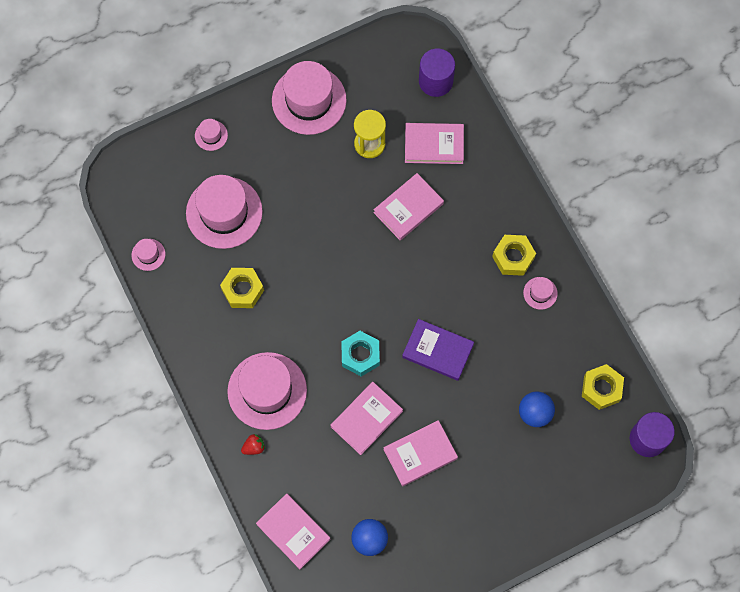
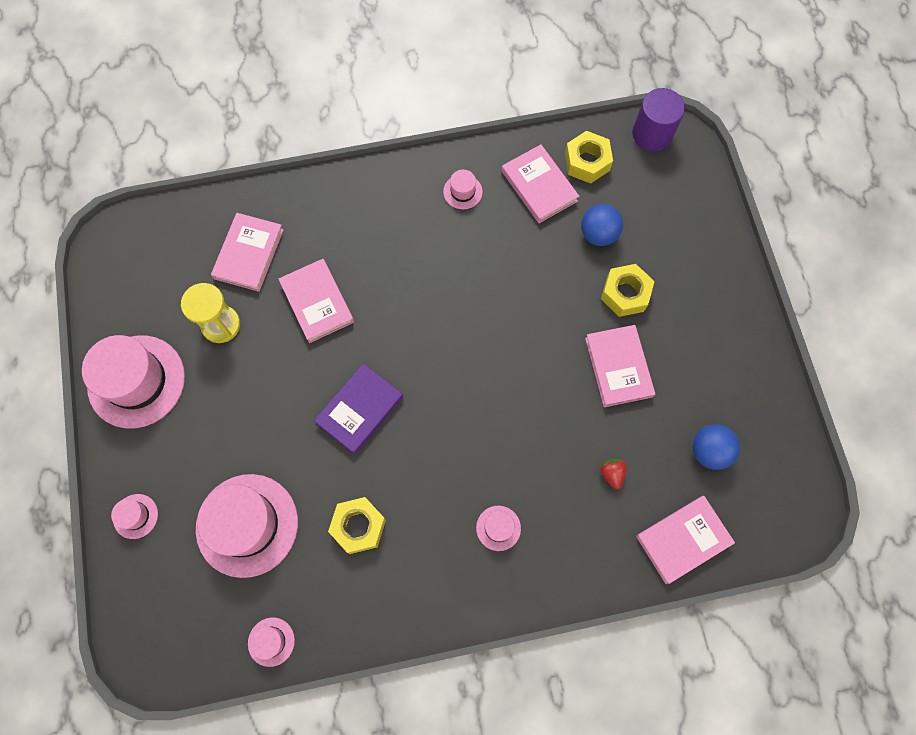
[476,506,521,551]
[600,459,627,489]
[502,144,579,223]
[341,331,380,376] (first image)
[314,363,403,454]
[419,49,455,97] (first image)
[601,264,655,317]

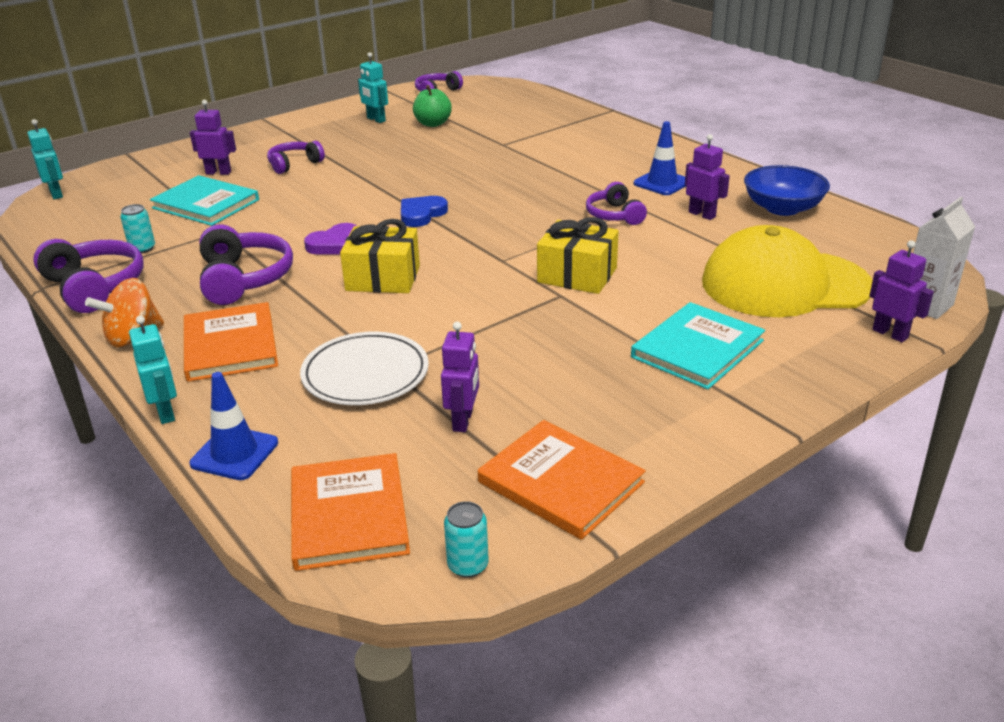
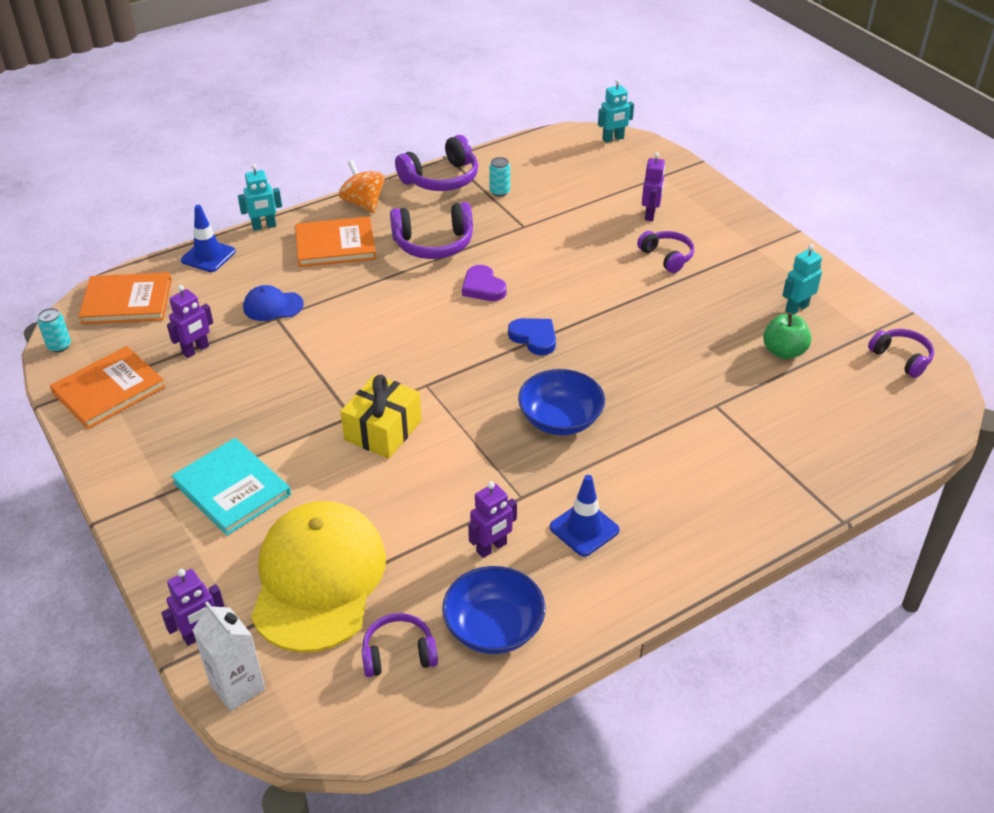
[150,175,259,226] (first image)
[243,285,304,321]
[340,219,420,293] (first image)
[167,285,213,358]
[362,613,438,677]
[518,369,605,435]

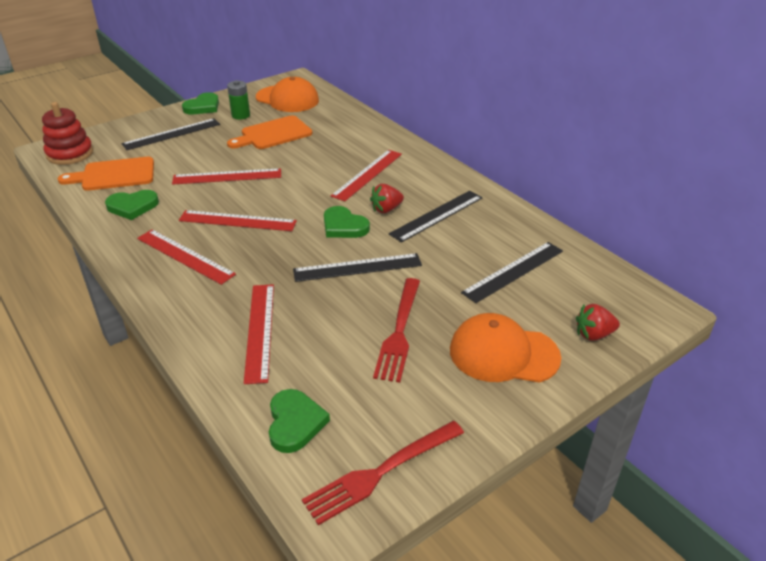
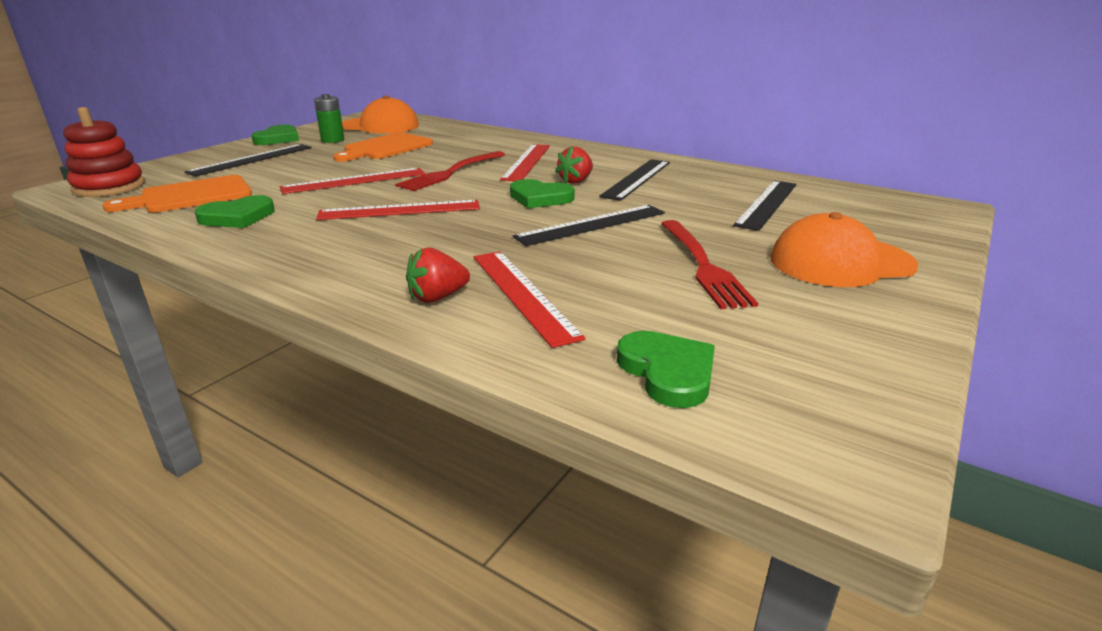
[137,229,236,285] (first image)
[395,151,505,191]
[406,247,470,303]

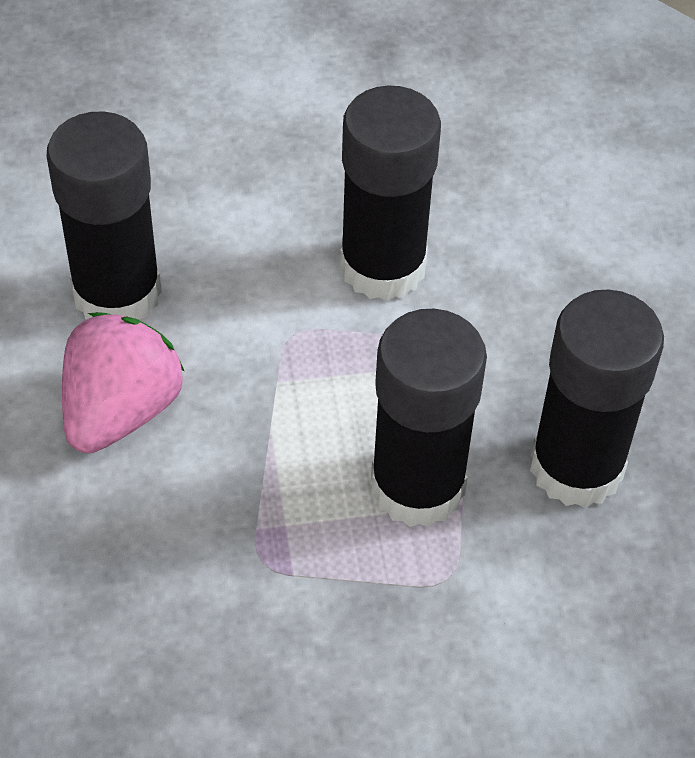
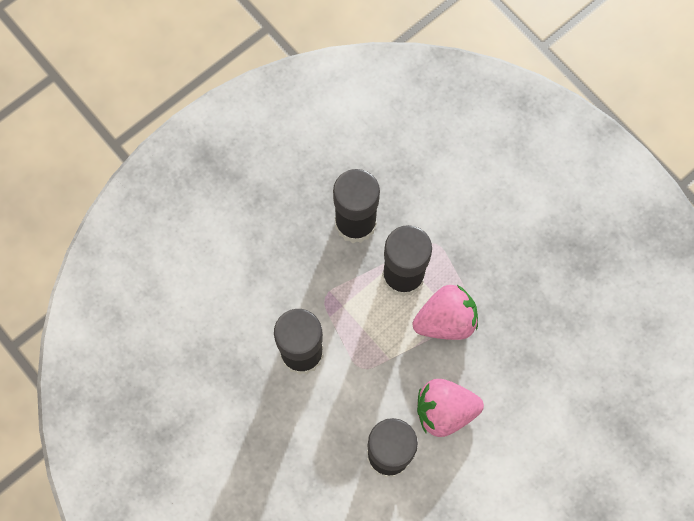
[412,285,478,340]

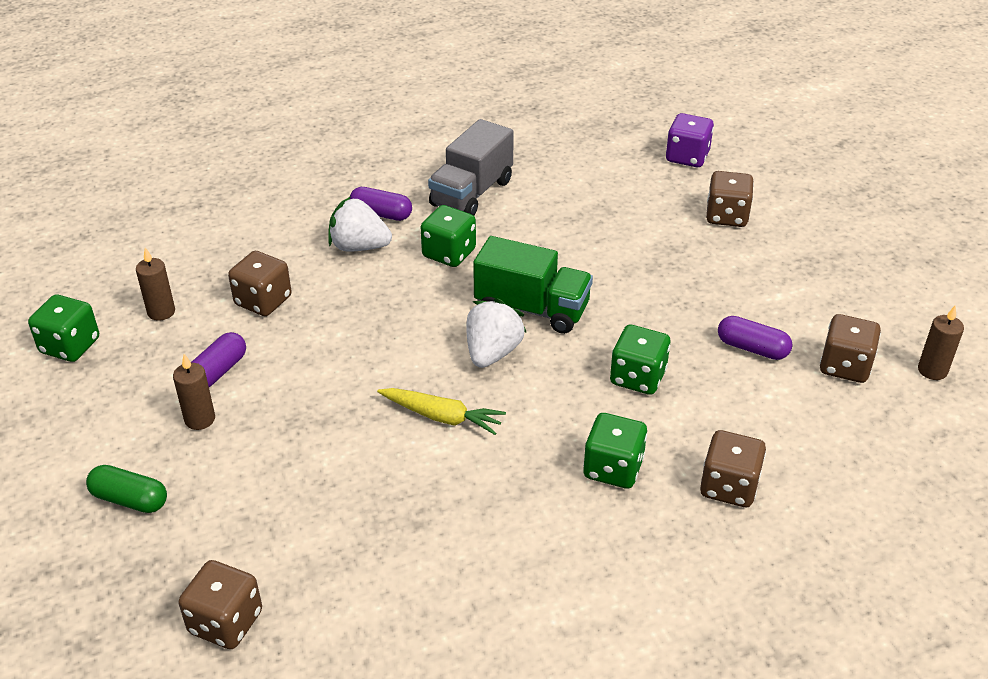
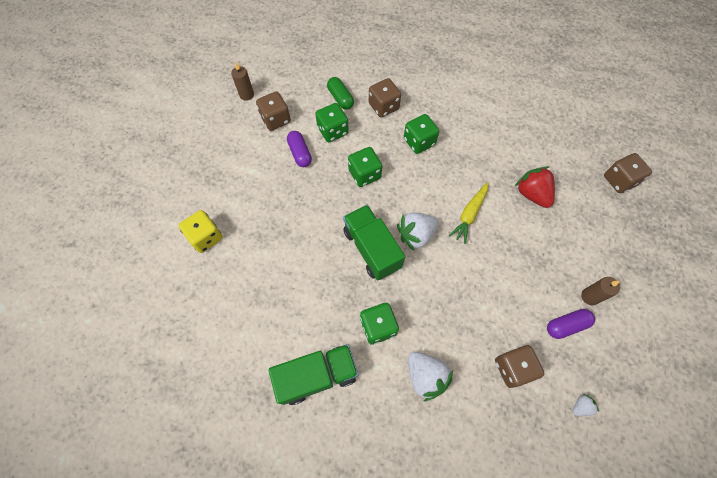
[315,103,349,142]
[327,77,354,110]
[573,394,599,416]
[350,187,412,221] (first image)
[449,183,488,244]
[268,344,358,405]
[666,113,714,167] (first image)
[179,210,223,253]
[515,166,555,208]

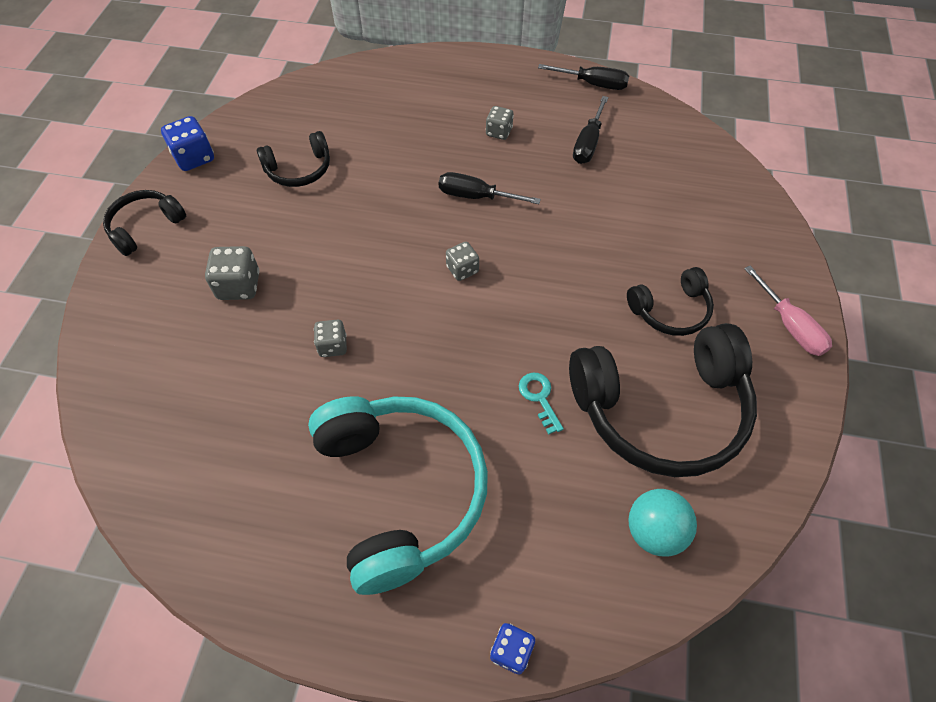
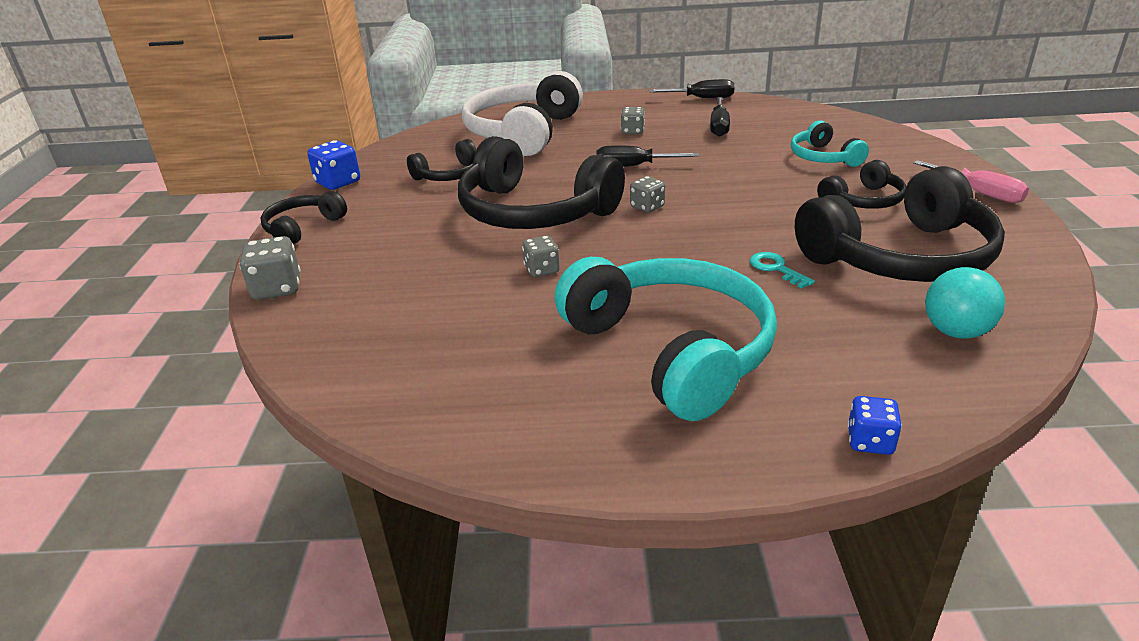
[239,236,301,300]
[458,136,625,229]
[462,71,583,156]
[791,120,869,167]

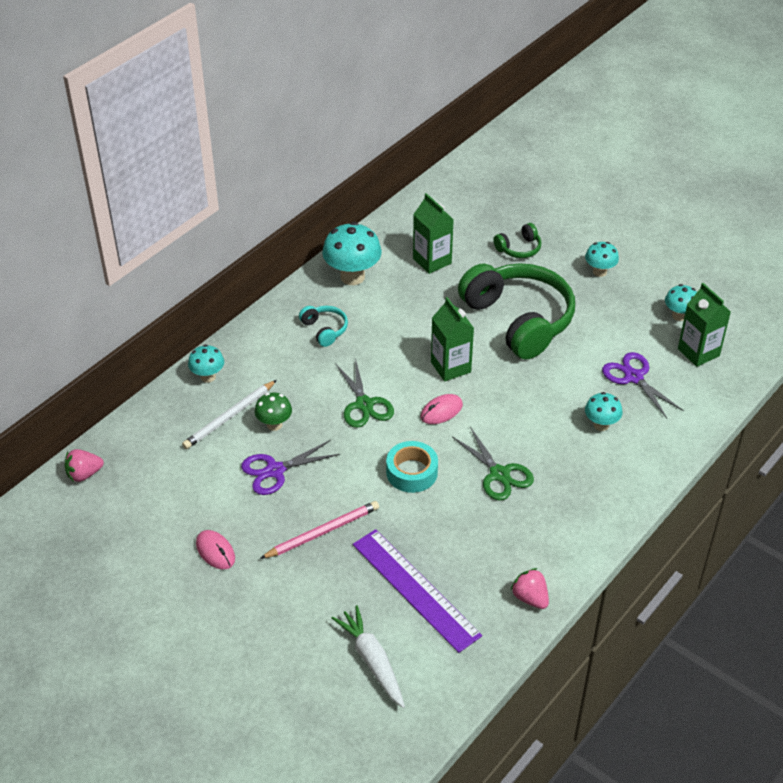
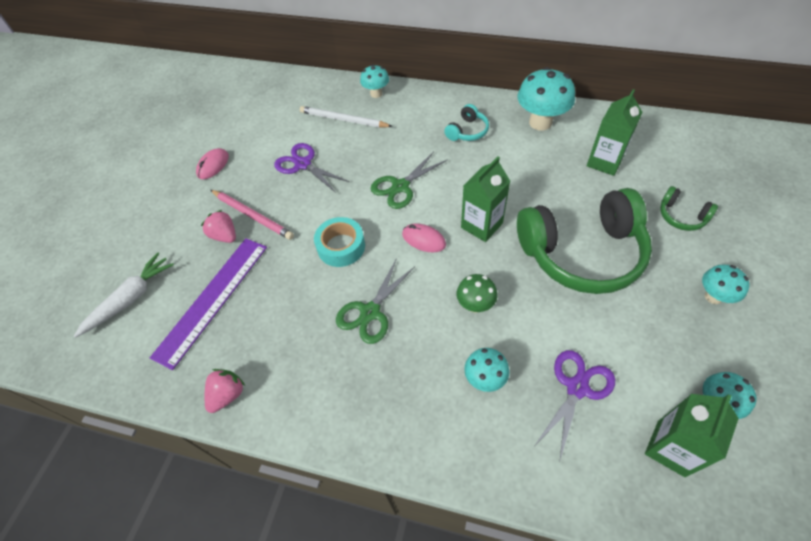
[201,210,236,243]
[457,274,497,313]
[517,188,652,294]

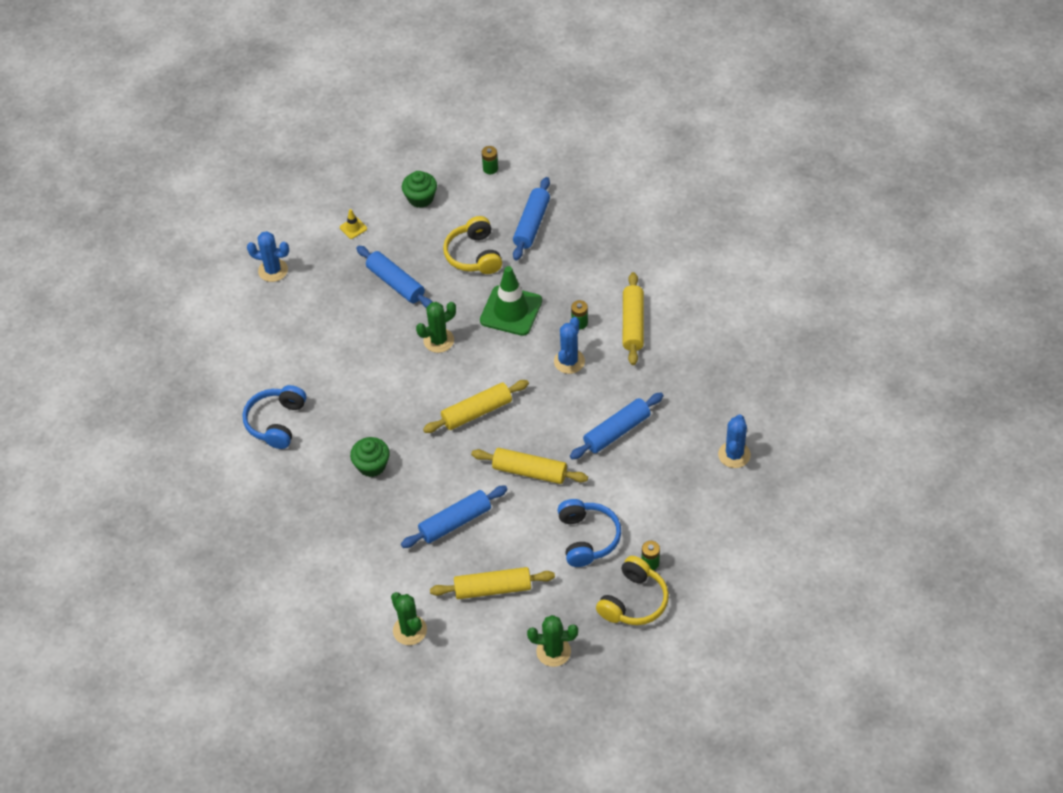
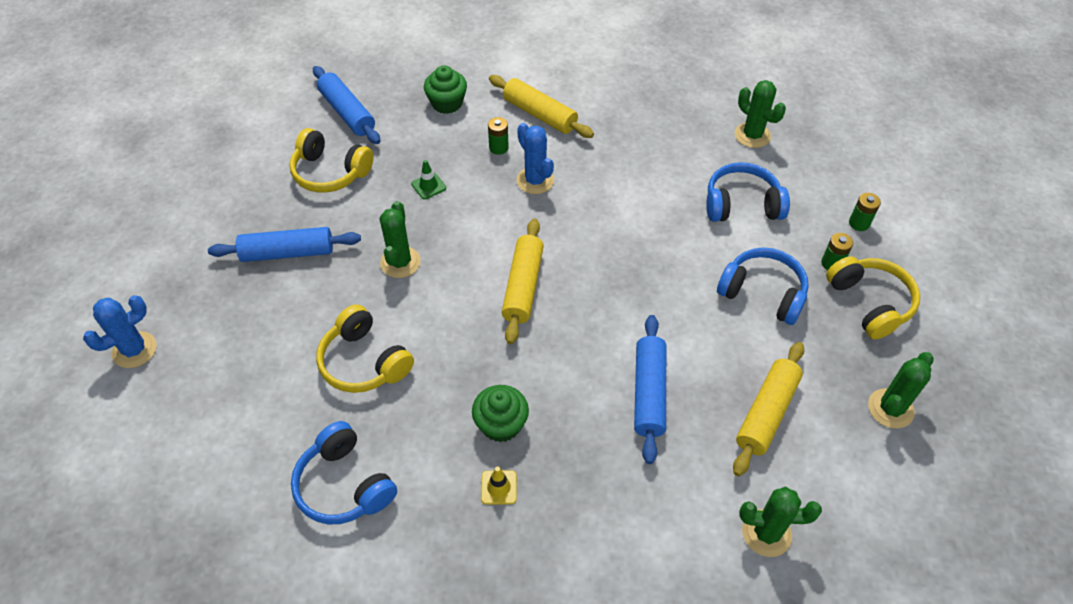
[481,466,517,505]
[424,66,467,114]
[471,448,588,484] (first image)
[411,160,446,199]
[849,193,881,231]
[570,392,664,460] (first image)
[735,80,786,148]
[316,304,414,393]
[706,162,790,222]

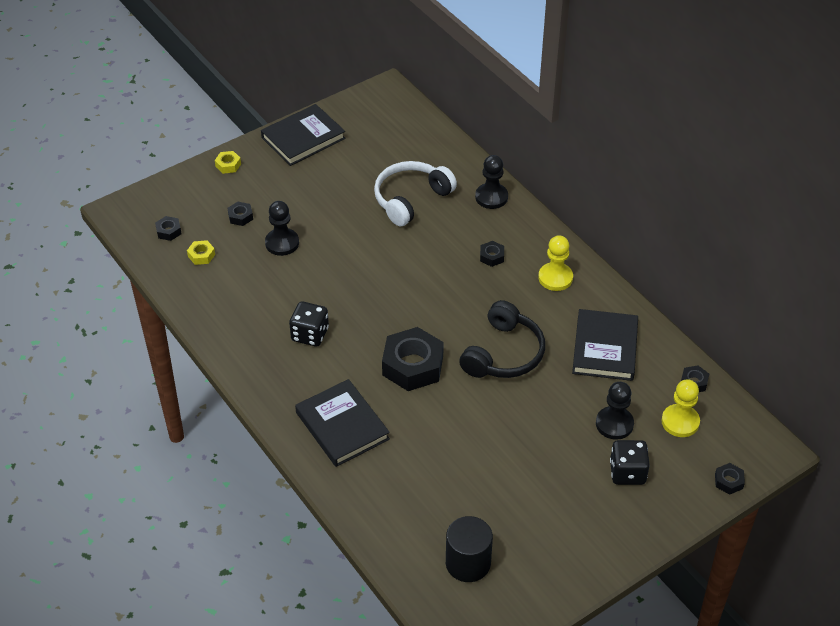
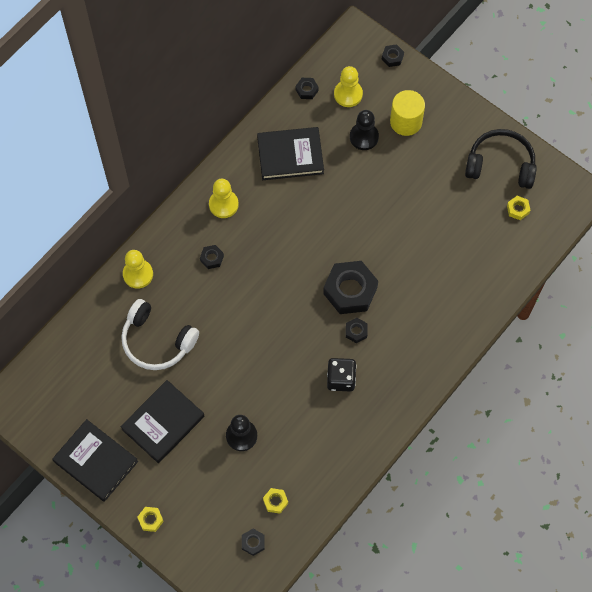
[346,318,367,343]
[120,380,204,463]
[507,196,530,220]
[465,129,537,189]
[123,250,153,289]
[390,90,425,136]

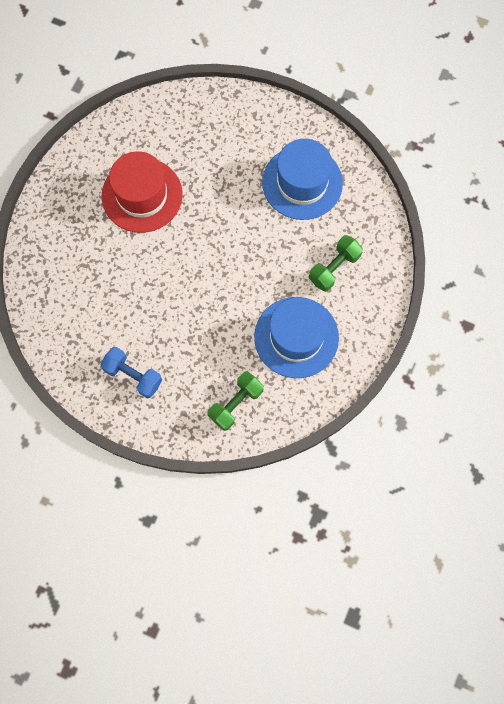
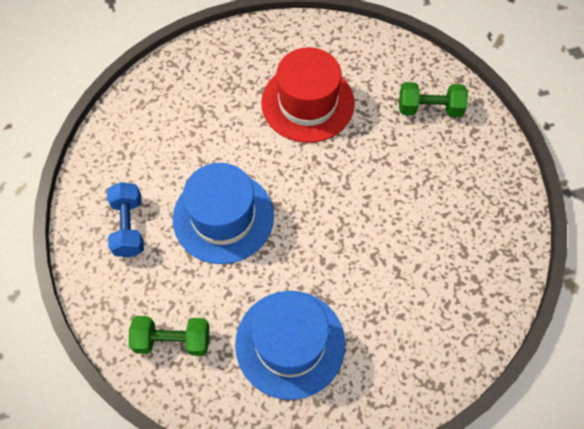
[173,163,274,264]
[399,82,468,117]

